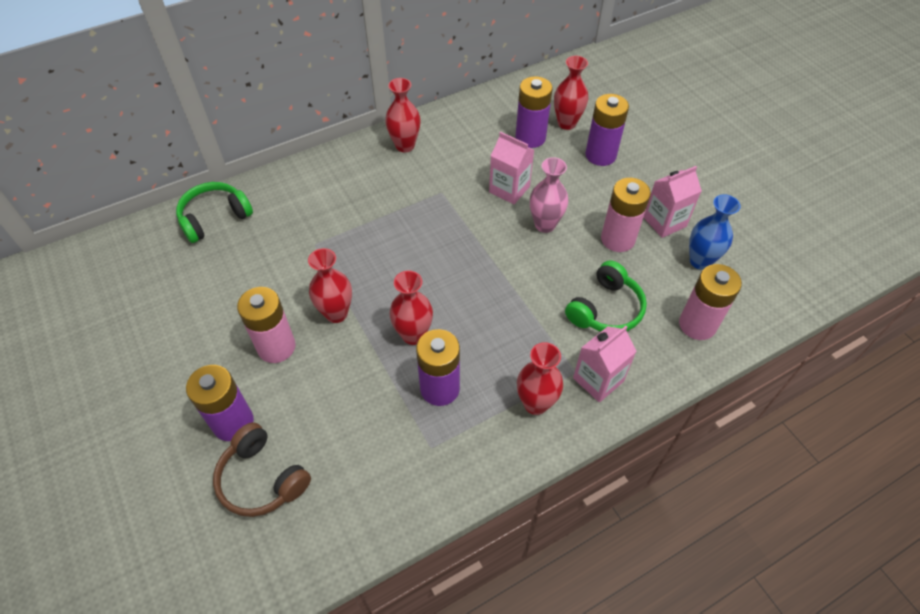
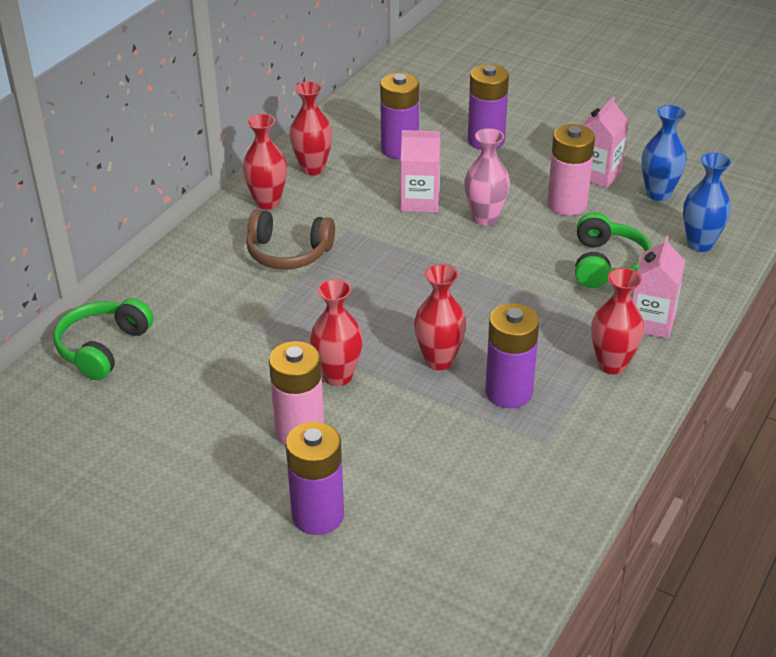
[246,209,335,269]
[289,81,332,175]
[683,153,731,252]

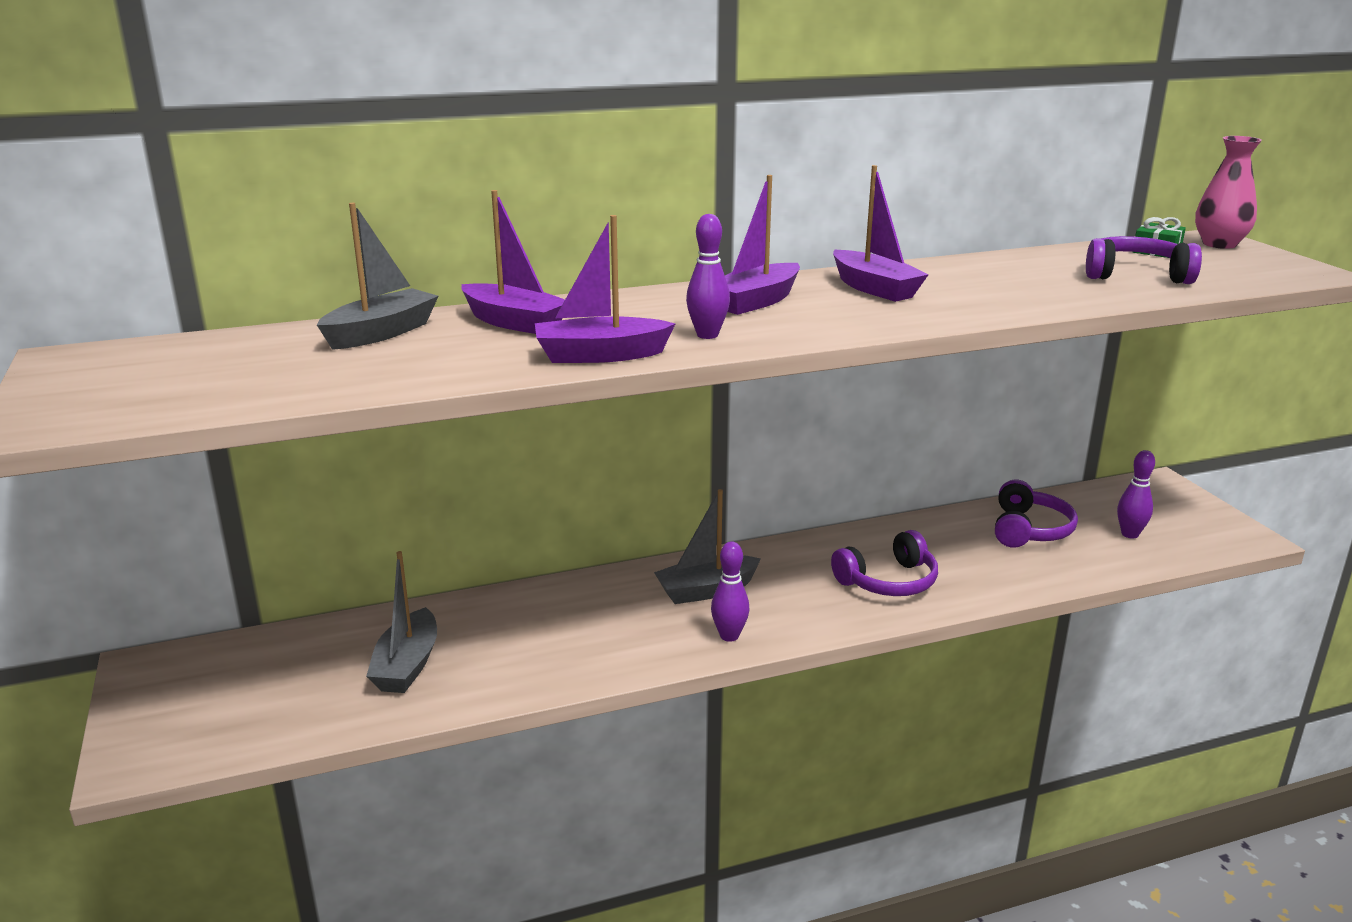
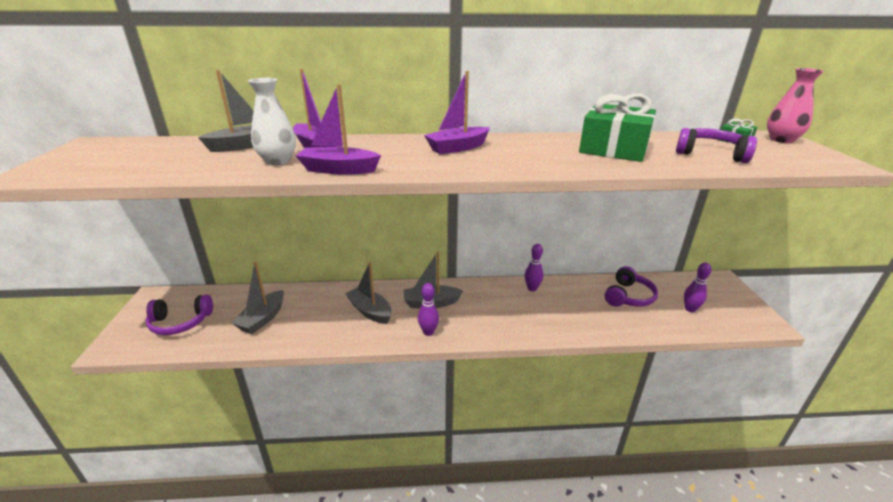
[525,244,543,292]
[146,294,213,335]
[833,165,929,302] (first image)
[248,78,296,165]
[345,262,391,324]
[579,94,656,162]

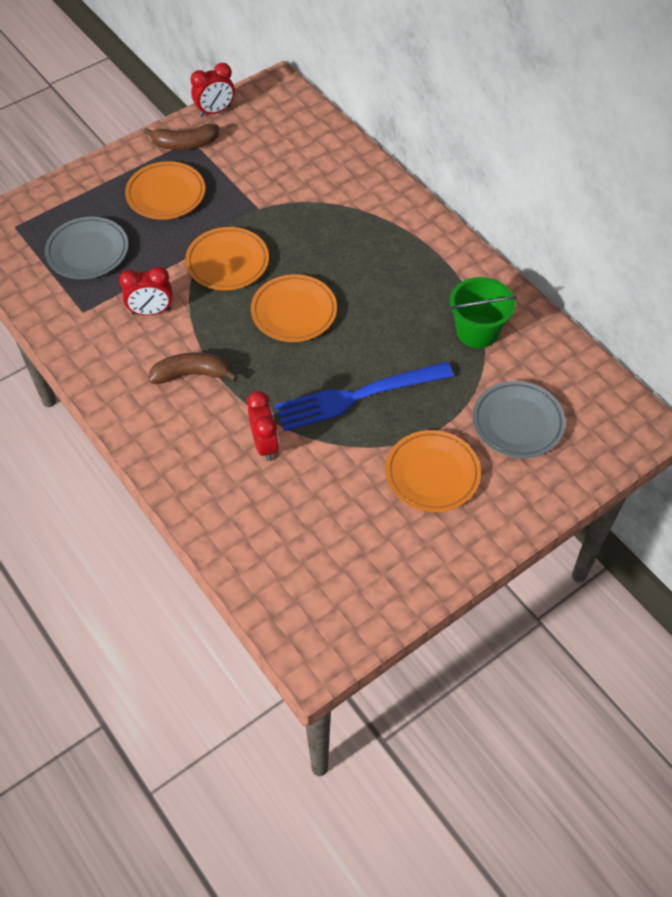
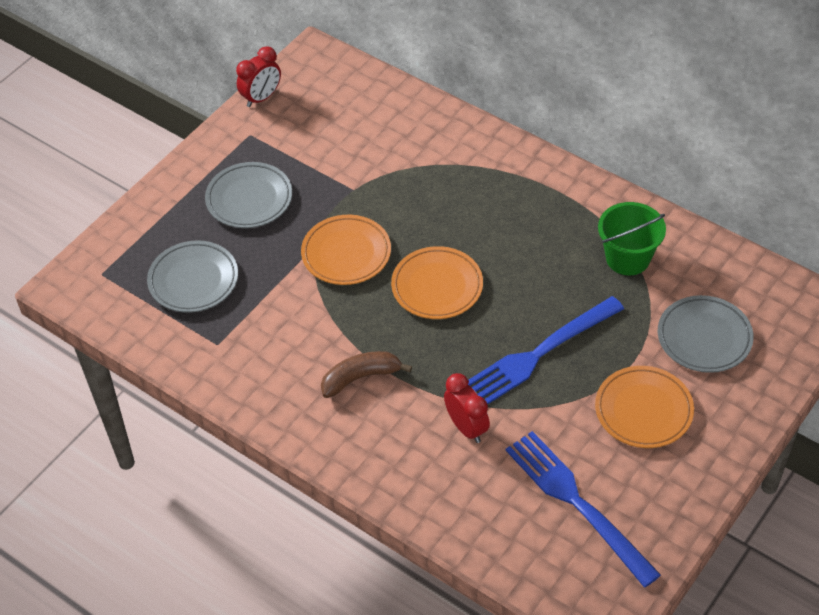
[119,266,173,316] (first image)
[205,162,292,228]
[144,124,219,150] (first image)
[506,431,661,587]

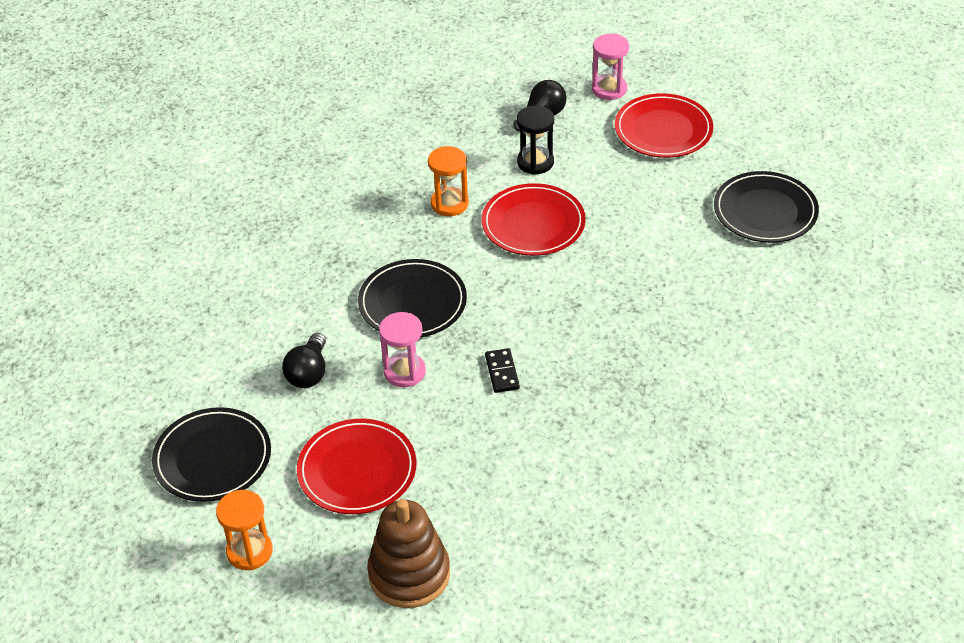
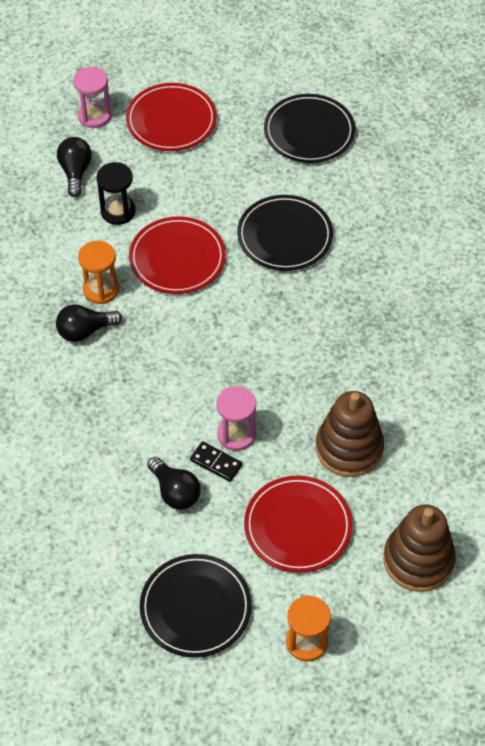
[237,195,333,271]
[190,441,242,482]
[56,304,122,342]
[316,391,384,477]

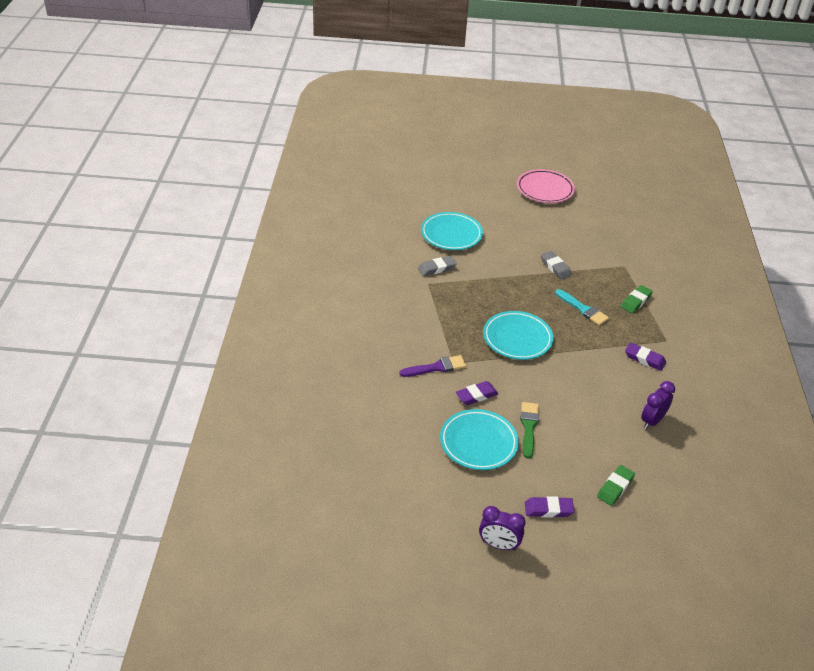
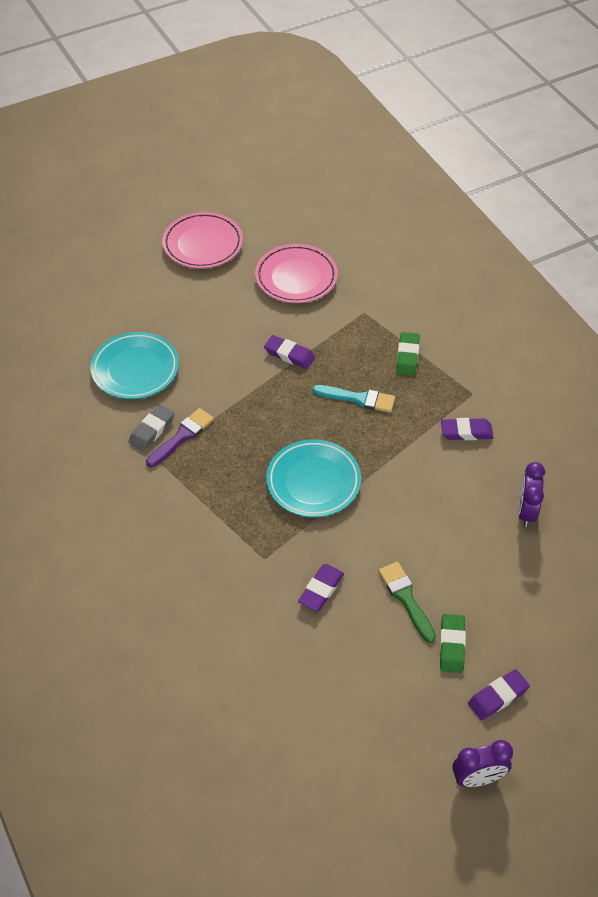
[146,408,214,467]
[440,409,519,470] (first image)
[264,335,315,369]
[440,614,466,673]
[255,244,338,303]

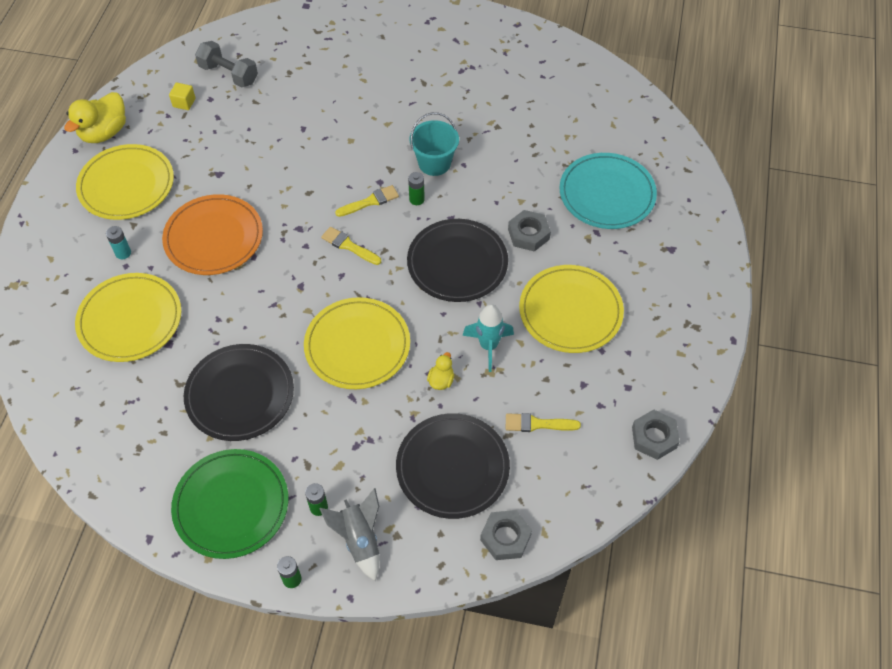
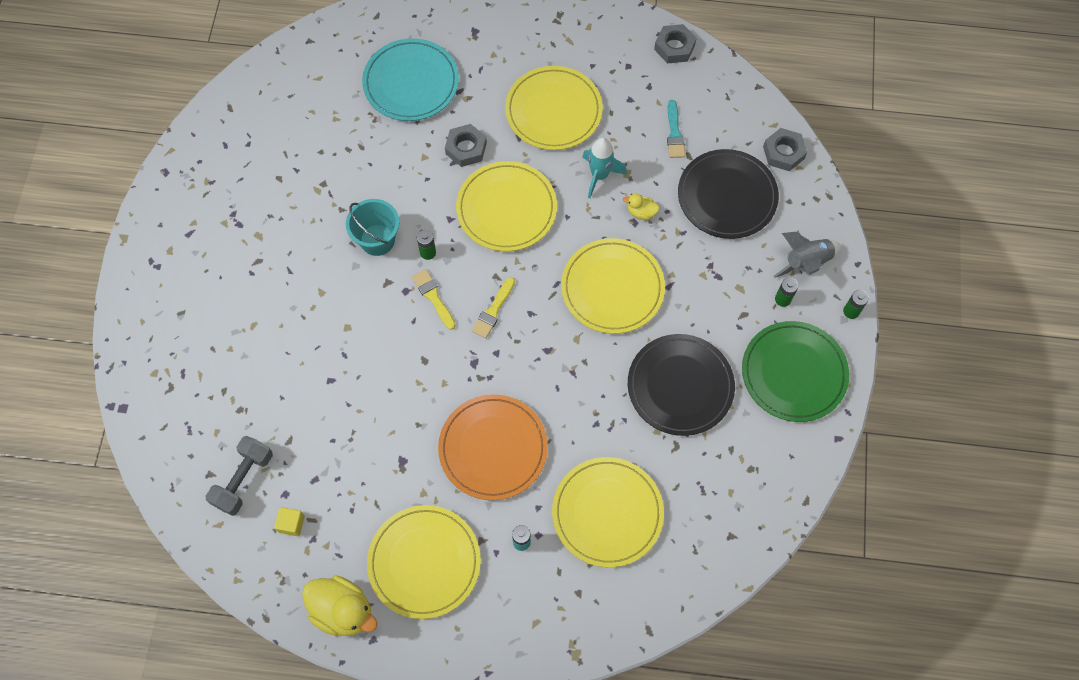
[456,161,557,251]
[667,100,685,158]

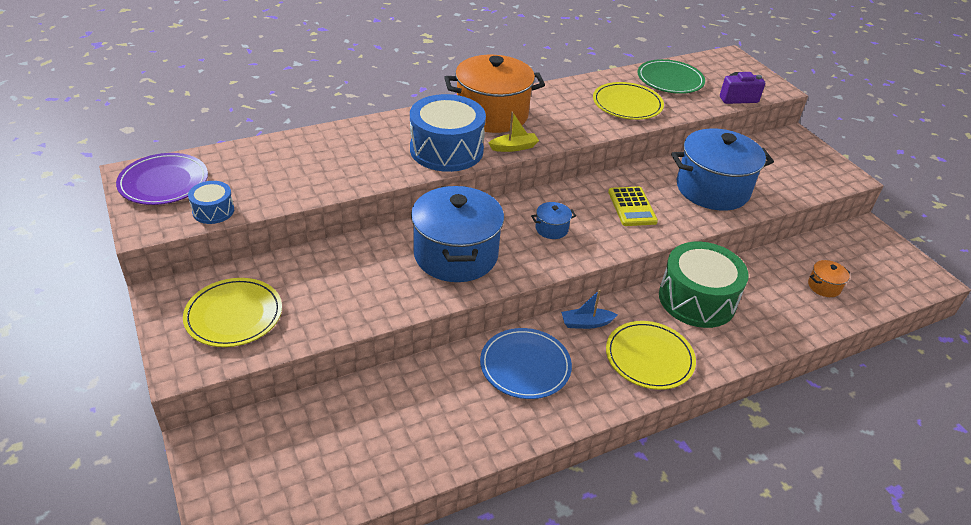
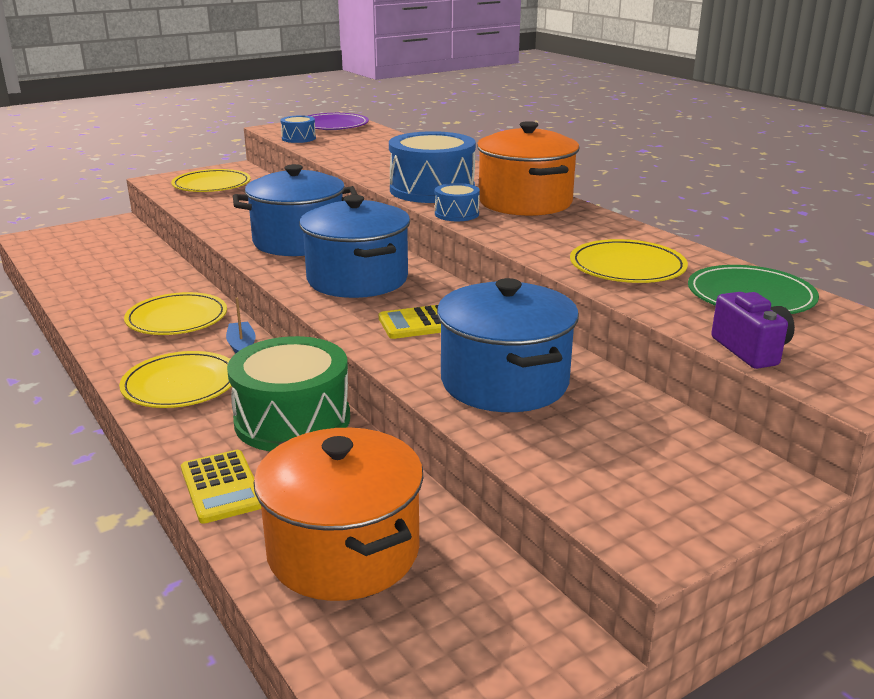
[124,292,227,335]
[435,183,480,221]
[300,195,410,298]
[254,428,423,601]
[181,450,261,524]

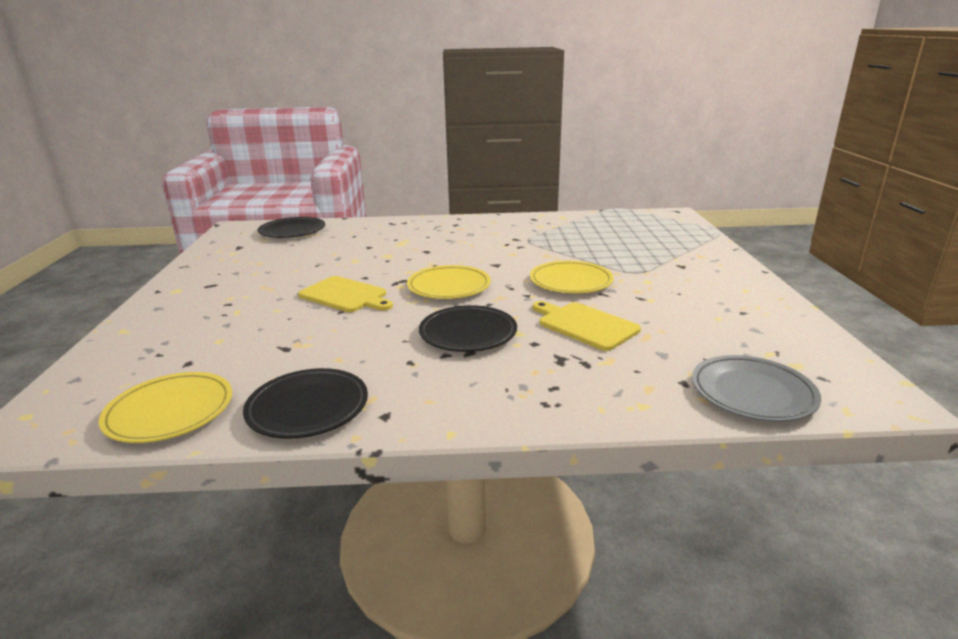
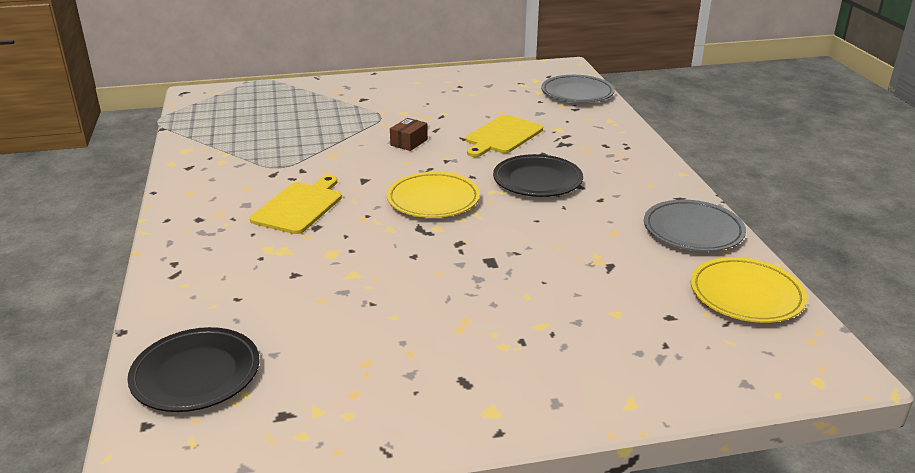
[644,200,746,252]
[250,175,342,234]
[390,118,428,151]

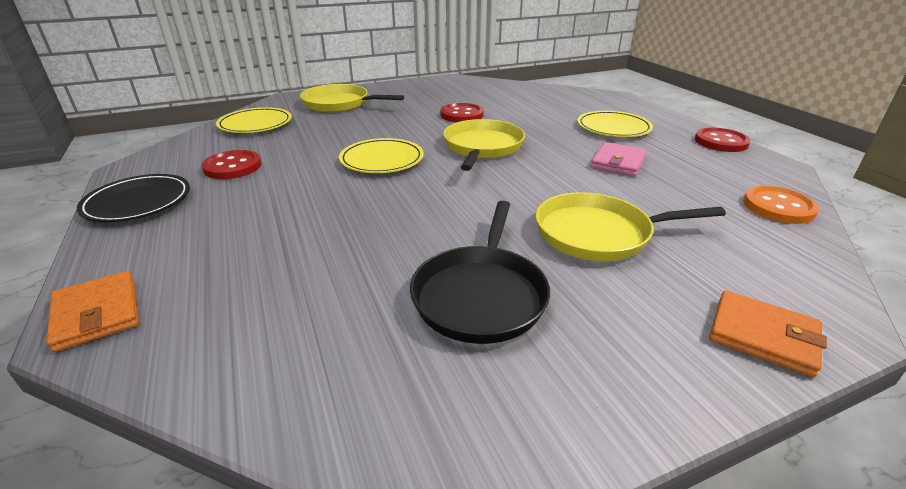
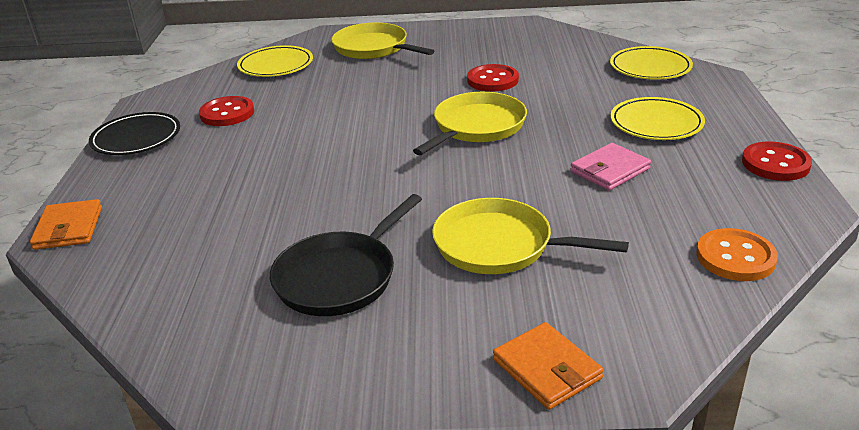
[610,46,693,80]

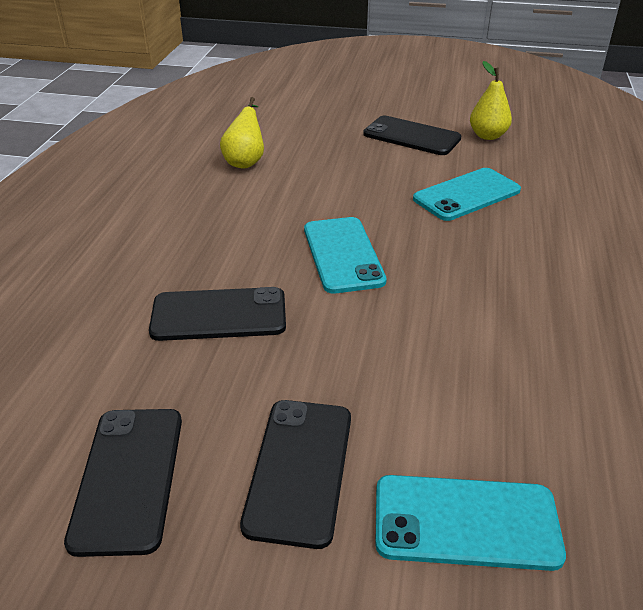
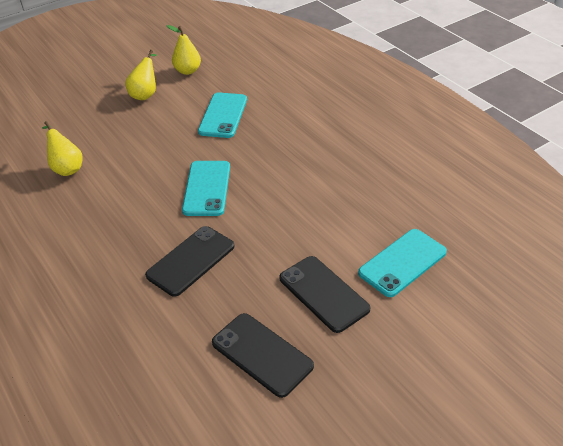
[182,161,230,216]
[125,50,157,100]

